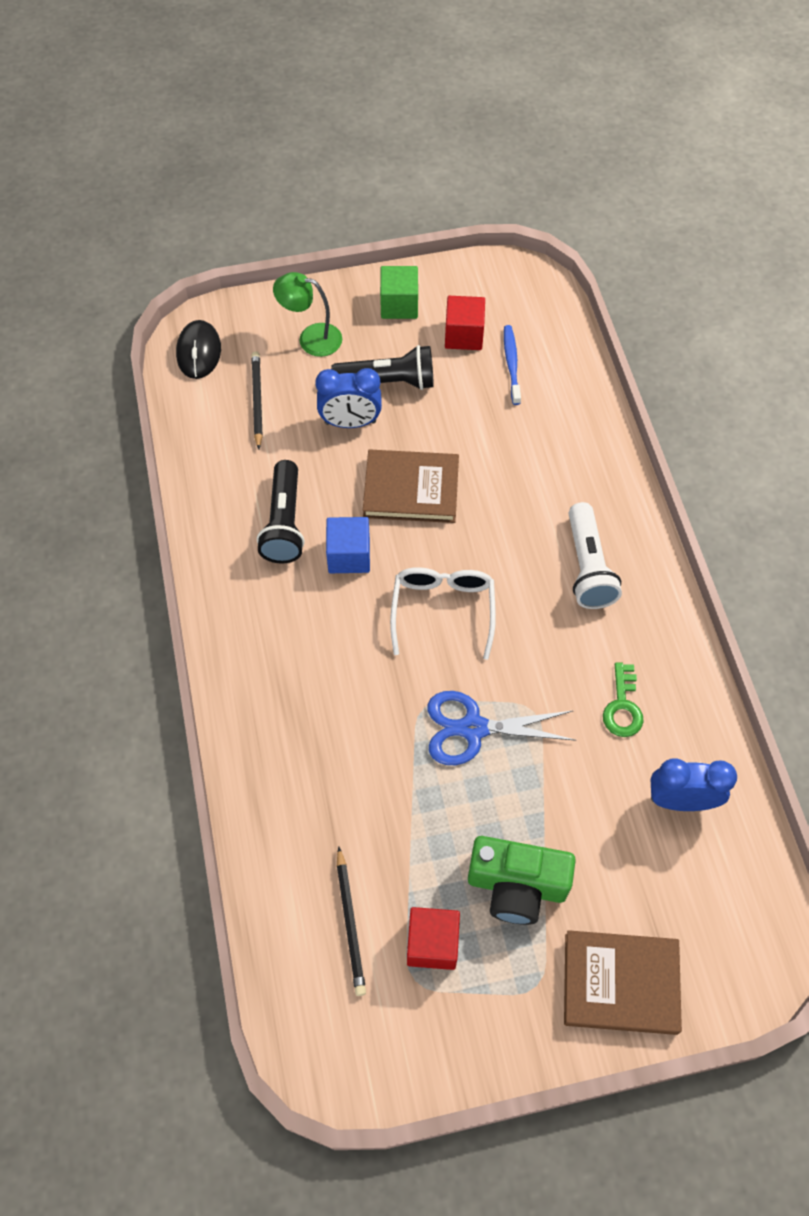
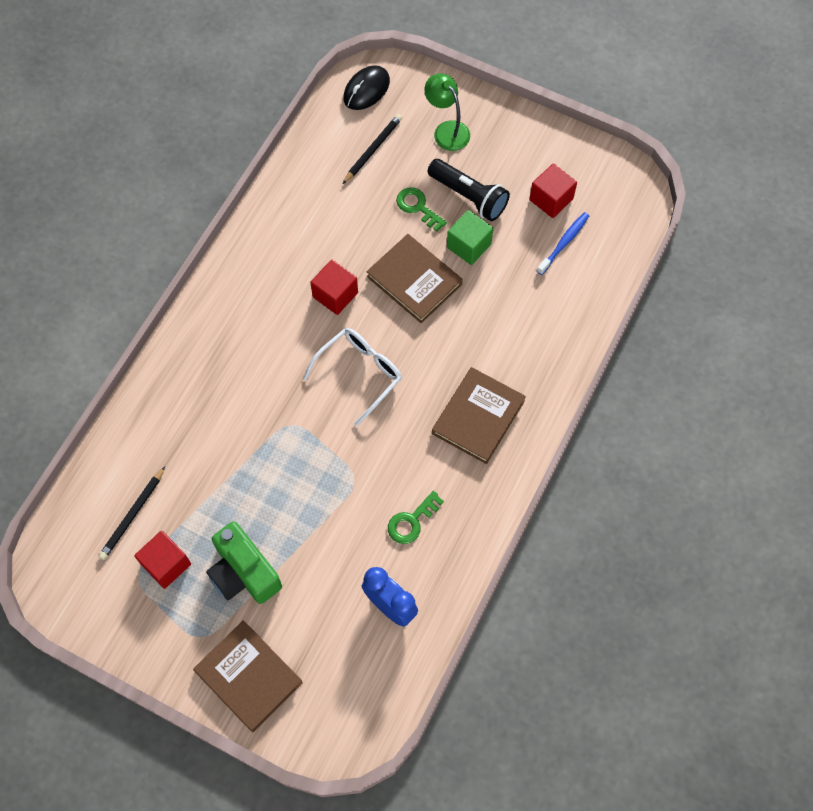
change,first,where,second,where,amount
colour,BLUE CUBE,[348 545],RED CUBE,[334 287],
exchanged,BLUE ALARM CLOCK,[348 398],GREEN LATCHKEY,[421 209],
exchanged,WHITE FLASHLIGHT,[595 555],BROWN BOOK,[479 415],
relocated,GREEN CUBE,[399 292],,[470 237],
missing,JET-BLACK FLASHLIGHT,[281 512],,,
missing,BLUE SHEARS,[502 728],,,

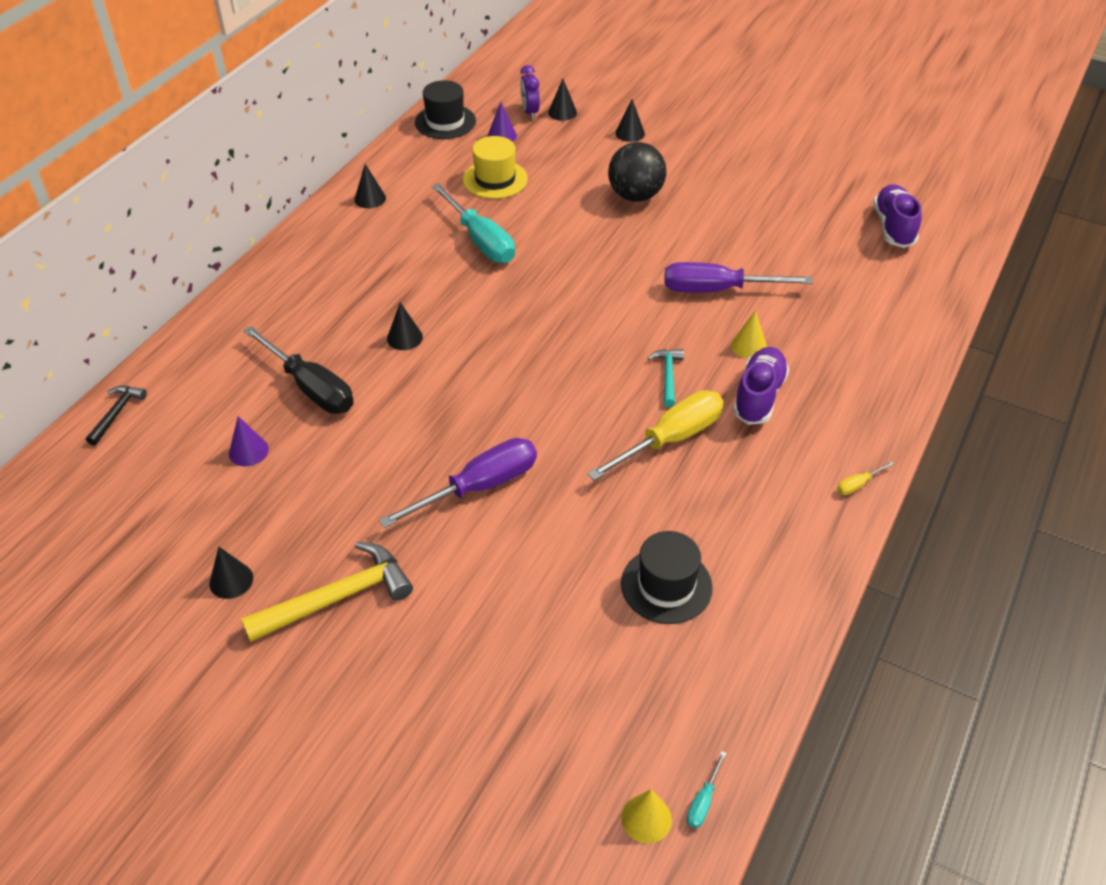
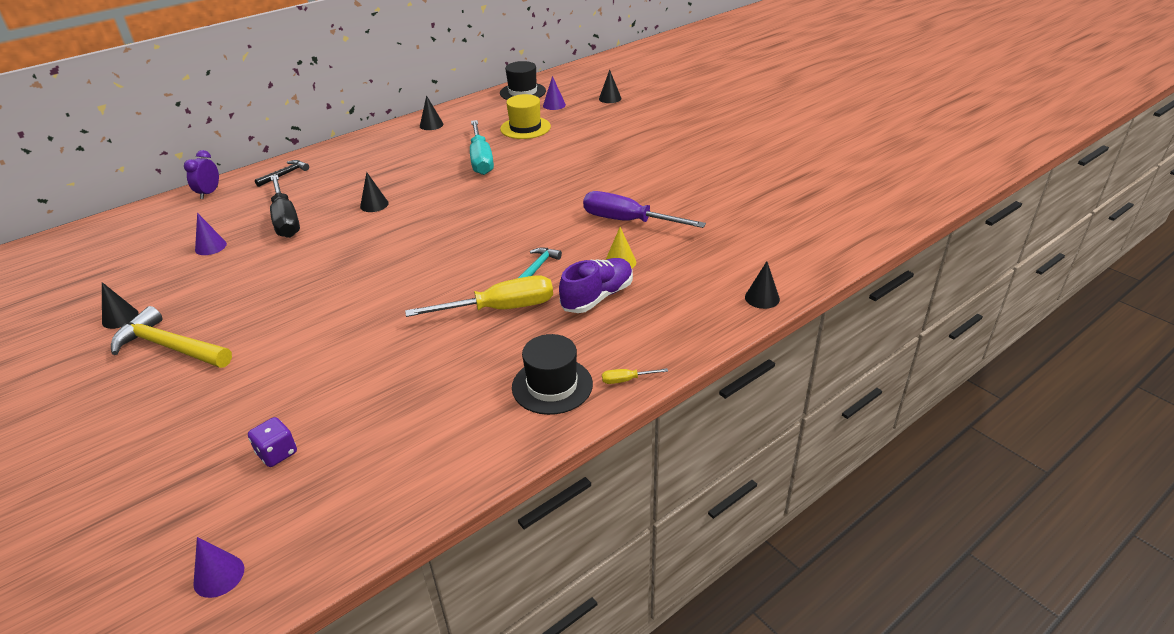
change,first,where,second,where,amount
spun,GOLDEN CARPENTER'S HAMMER,[327 592],,[171 337],150 degrees counterclockwise
relocated,PURPLE ALARM CLOCK,[530 92],,[201 174],
colour,GOLDEN CONE,[646 816],PURPLE CONE,[218 567],
appeared,,,PURPLE DICE,[272 442],
relocated,JET-BLACK CARPENTER'S HAMMER,[116 415],,[282 173],
relocated,JET-BLACK TOP HAT,[667 577],,[552 374],
relocated,JET-BLACK CONE,[630 120],,[762 285],
missing,PURPLE FLAT SCREWDRIVER,[458 483],,,
missing,JET-BLACK PLAY BALL,[637 172],,,
missing,TEAL FLAT SCREWDRIVER,[707 789],,,
missing,PURPLE SNEAKER,[897 216],,,

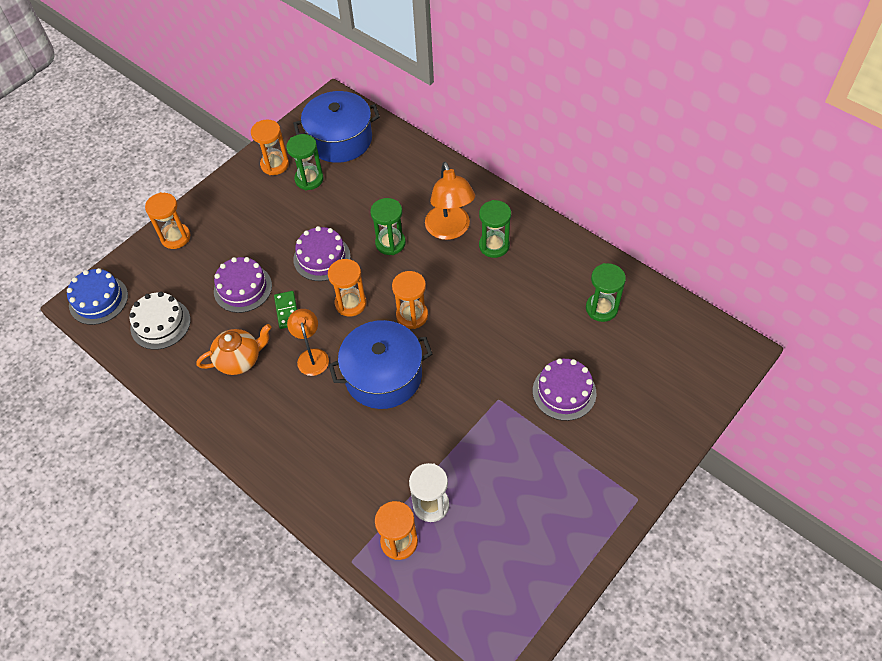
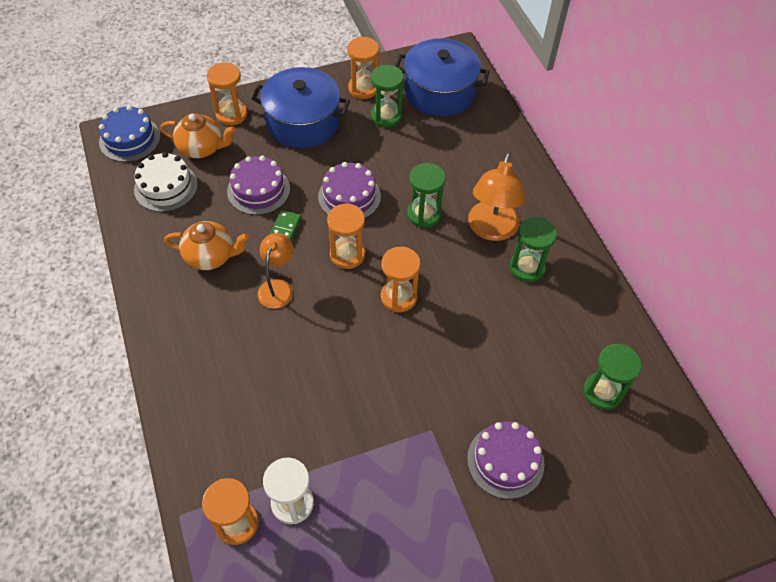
change,first,where,second,where,amount
appeared,,,ORANGE TEA POT,[198 135],
relocated,BLUE STOCKPOT,[380 364],,[301 107],

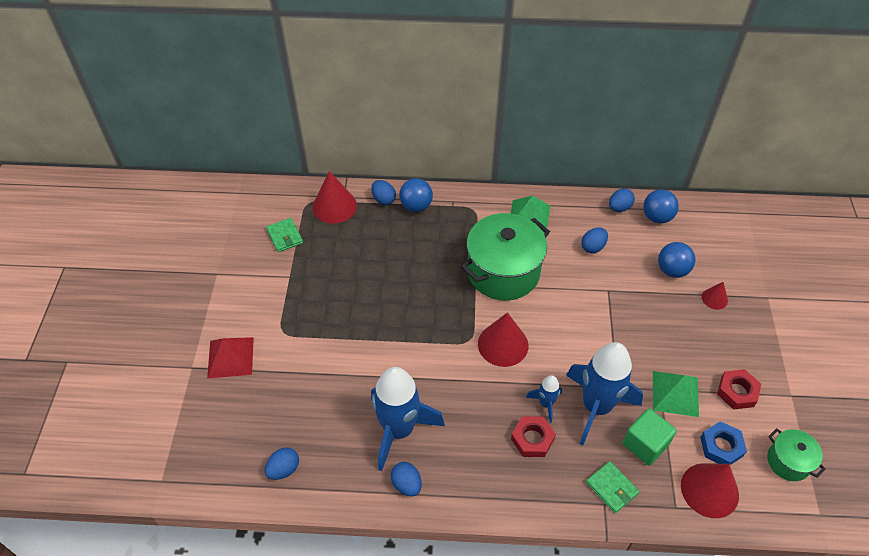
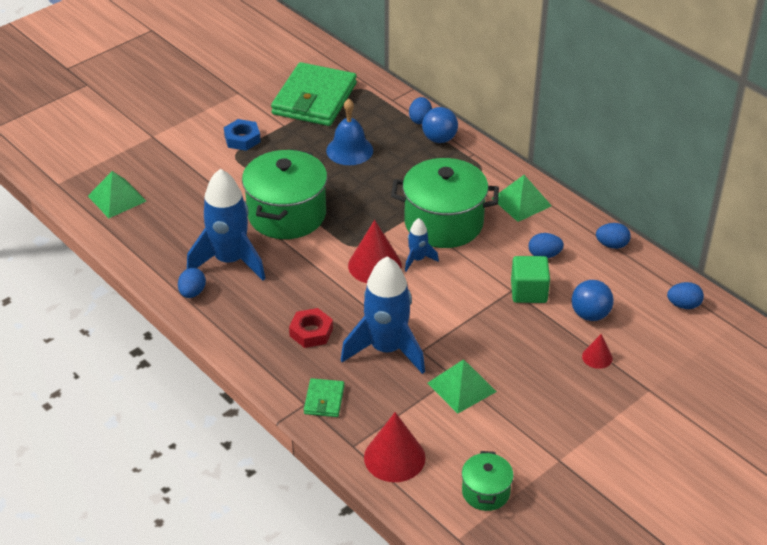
change,first,where,second,where,amount
appeared,,,GREEN SOLID PYRAMID,[117 194],
relocated,BLUE NUT,[723 443],,[242 135],
appeared,,,GREEN STOCKPOT,[284 194],
size,GREEN BILLFOLD,[284 235],,[314 94],x2.29
appeared,,,BLUE BELL,[349 132],
relocated,BLUE TOY ROCKET,[544 399],,[422 245],
relocated,GREEN CUBE,[650 437],,[530 279],
relocated,BLUE EGG,[282 463],,[685 295],
missing,RED SOLID PYRAMID,[230 358],,,
missing,RED CONE,[334 197],,,
missing,BLUE PLAY BALL,[661 206],,,
missing,RED NUT,[739 389],,,

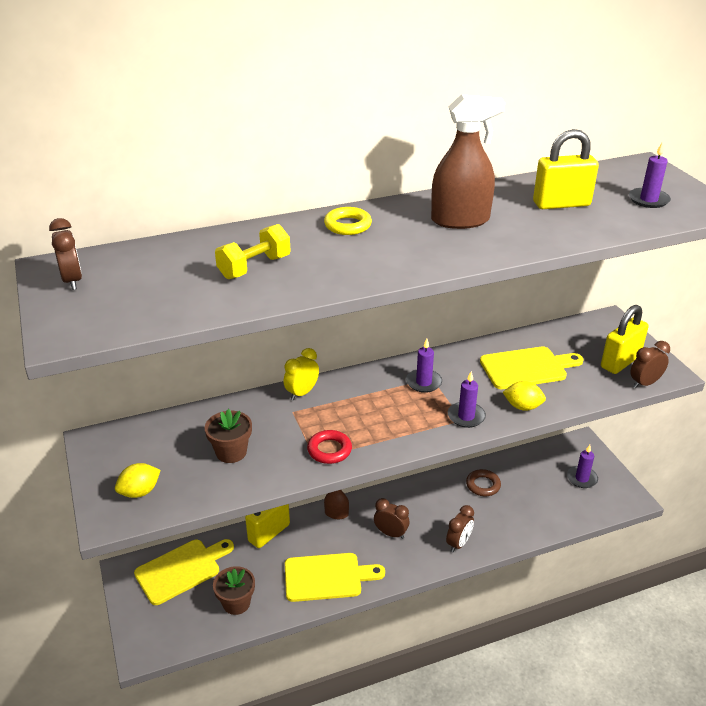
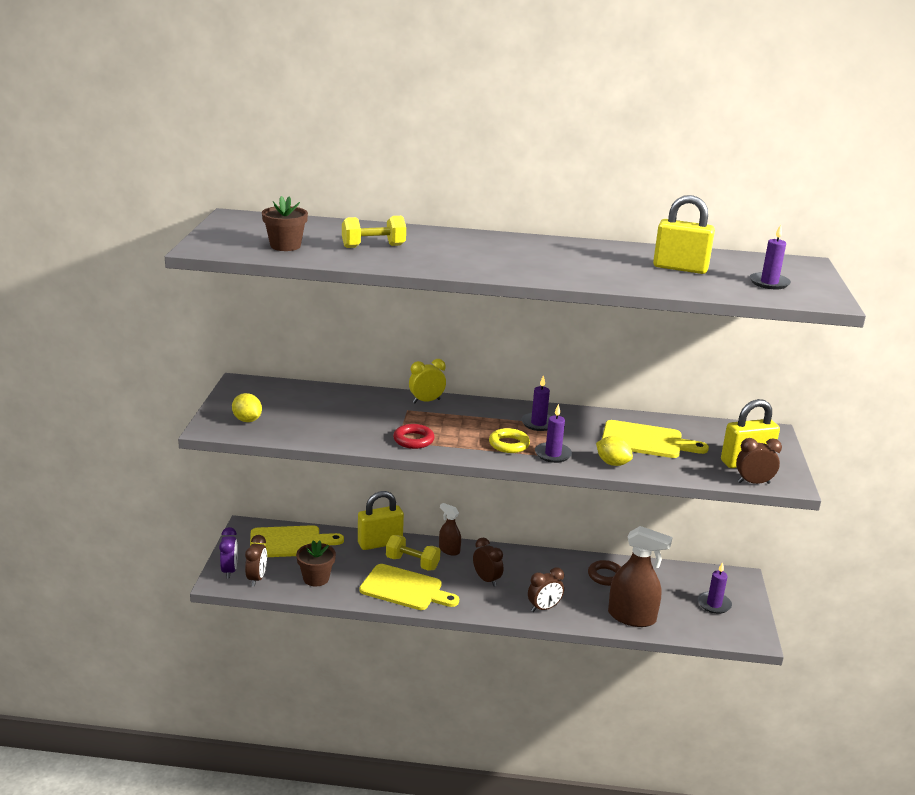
change,first,where,second,where,amount
appeared,,,PURPLE ALARM CLOCK,[228 553],
spun,GOLDEN CITRUS FRUIT,[138 480],,[247 407],60 degrees clockwise
relocated,BROWN ALARM CLOCK,[65 254],,[256 560],
relocated,BROWN PLANT POT,[228 436],,[285 223],
appeared,,,GOLDEN HAND WEIGHT,[413 553],
relocated,GOLDEN TORUS,[348 221],,[509 440],
relocated,BROWN SPRAY CLEANER,[468 161],,[640 576],

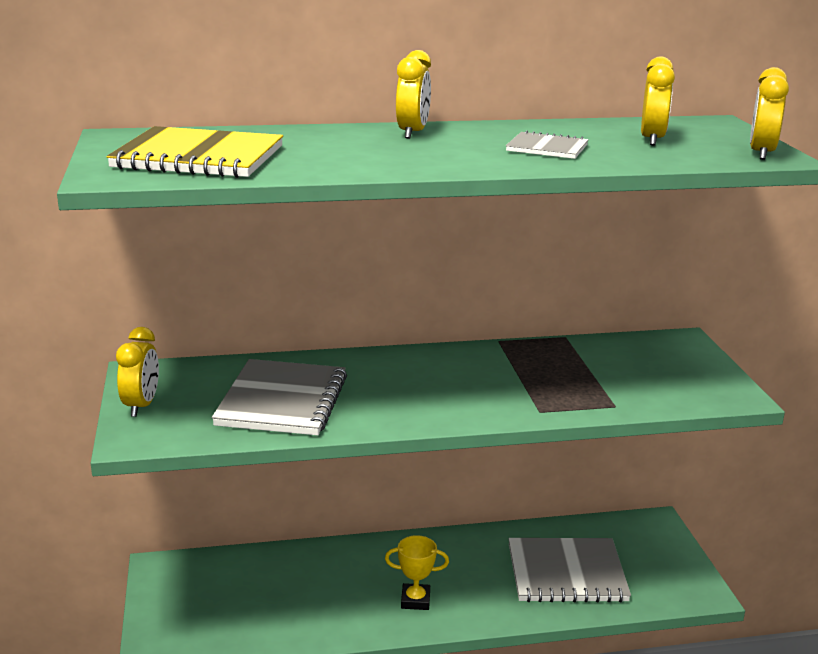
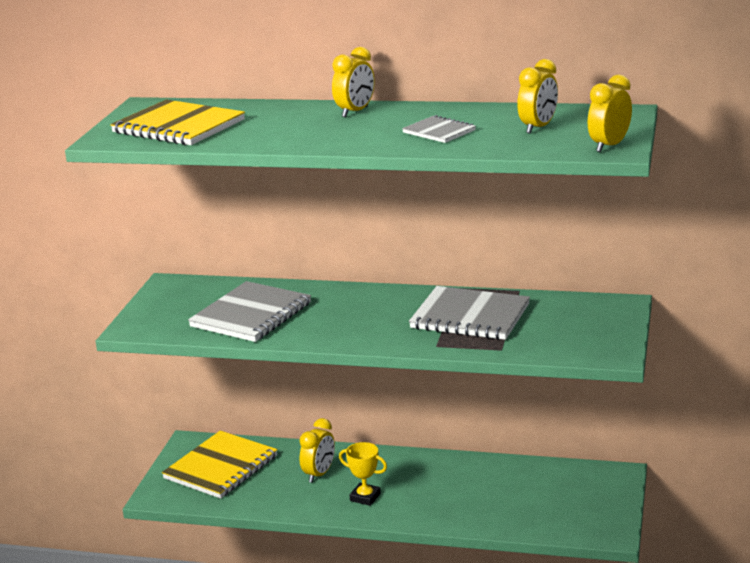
change,first,where,second,where,amount
appeared,,,GOLDEN NOTEPAD,[220 464],
relocated,GOLDEN ALARM CLOCK,[137 372],,[317 450],
relocated,ASH-GREY NOTEPAD,[569 570],,[469 313],

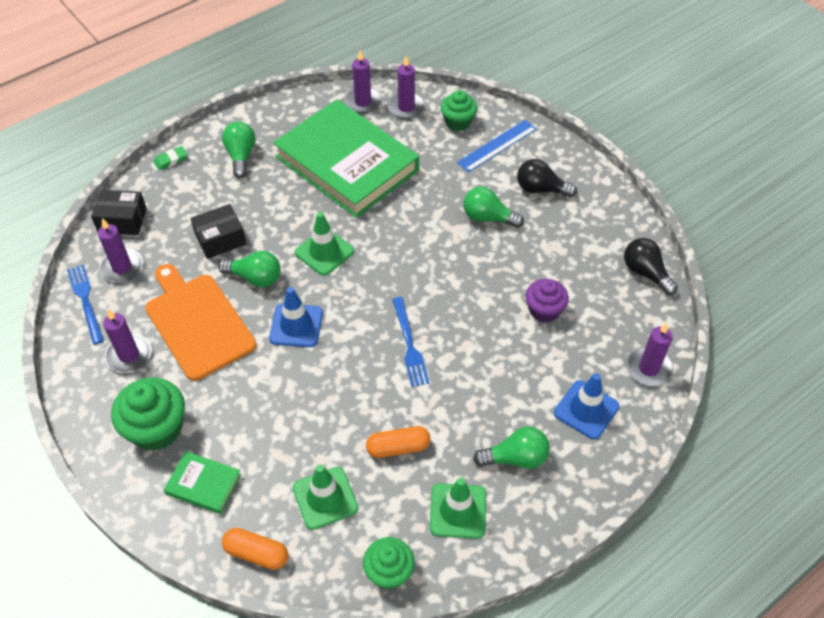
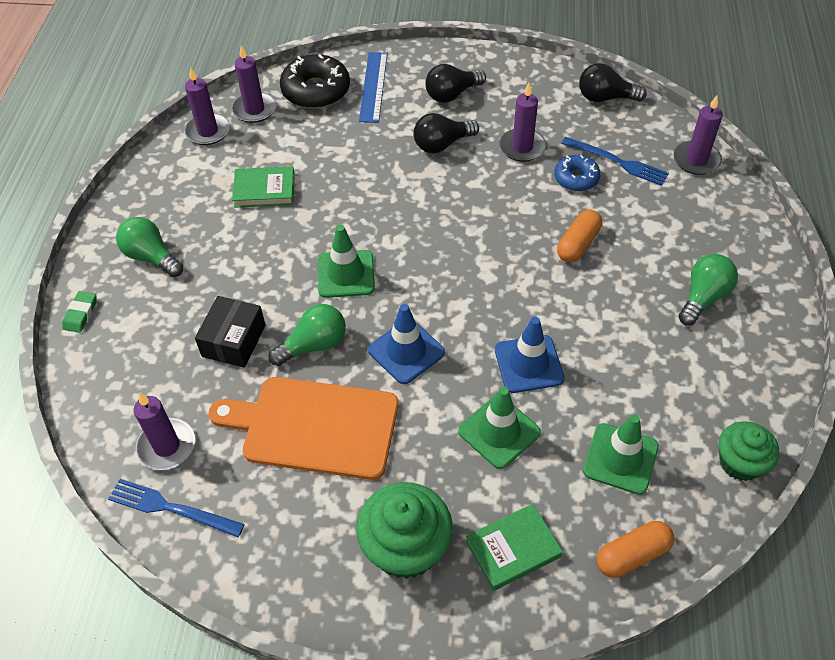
change,first,where,second,where,amount
size,GREEN BOOK,[346 158],,[263 187],x0.41
exchanged,GREEN FAIRY CAKE,[459 110],JET-BLACK DONUT,[315 81],
colour,GREEN BULB,[494 207],JET-BLACK BULB,[446 133],
relocated,GREEN SAFETY CONE,[458 508],,[499 428],
relocated,BLUE SAFETY CONE,[587 406],,[530 355],
relocated,PURPLE CANDLE,[127 341],,[522 122],
exchanged,PURPLE FAIRY CAKE,[547 301],BLUE DONUT,[577 173],
relocated,ORANGE CAPSULE,[398 442],,[579 236],
relocated,BLUE DINNER FORK,[410 342],,[615 161],
missing,JET-BLACK BOX,[119 212],,,

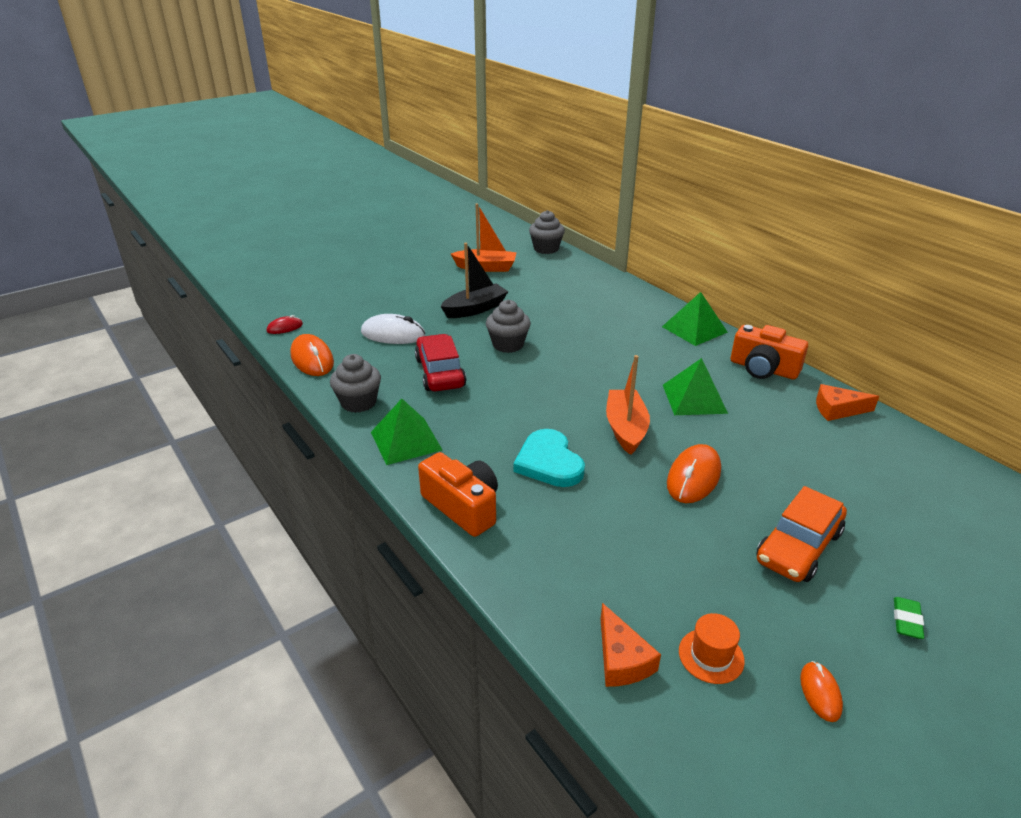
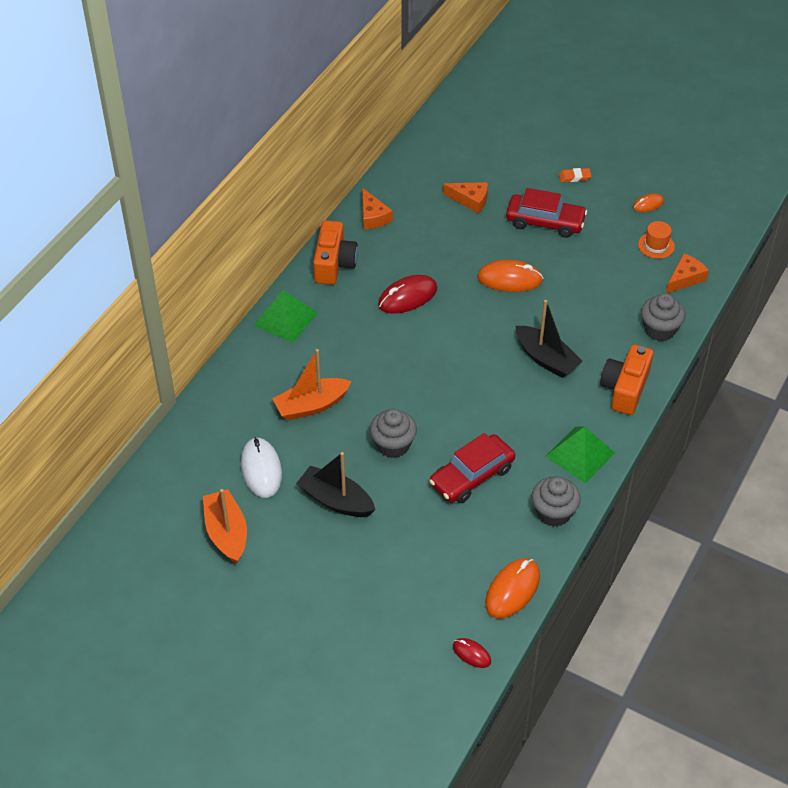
change,first,where,second,where,amount
relocated,WHITE COMPUTER MOUSE,[393 329],,[261 467],
relocated,ORANGE TOY BOAT,[628 405],,[312 385],
exchanged,GREEN SOLID PYRAMID,[695 386],RED COMPUTER MOUSE,[407 294],
appeared,,,ORANGE CHEESE WEDGE,[465 197],
colour,ORANGE CAR,[801 534],RED CAR,[546 213],
exchanged,TEAL HEART SHAPE,[549 458],JET-BLACK TOY BOAT,[549 339],
colour,GREEN ERASER,[909 618],ORANGE ERASER,[575 175],
relocated,ASH-GREY FAIRY CAKE,[547 232],,[663 317],

